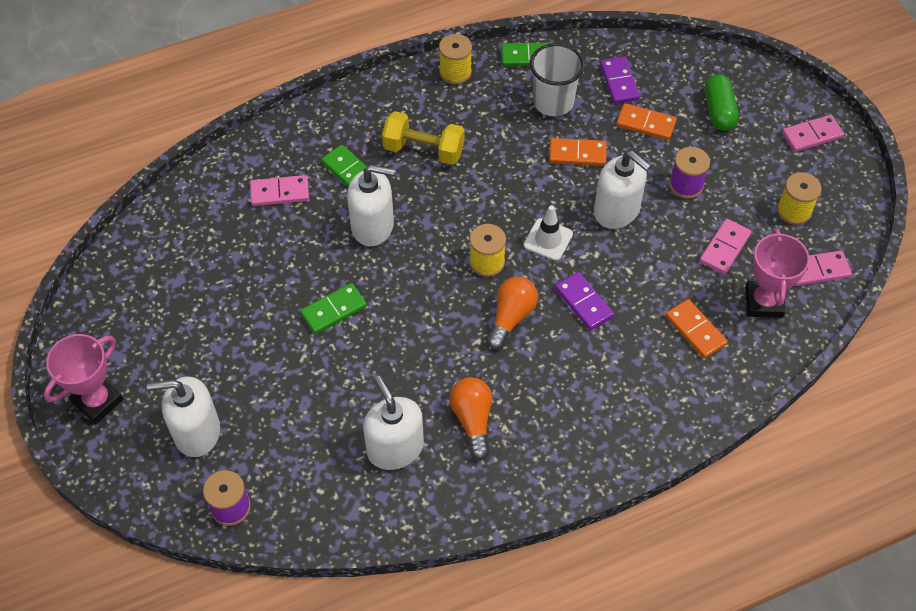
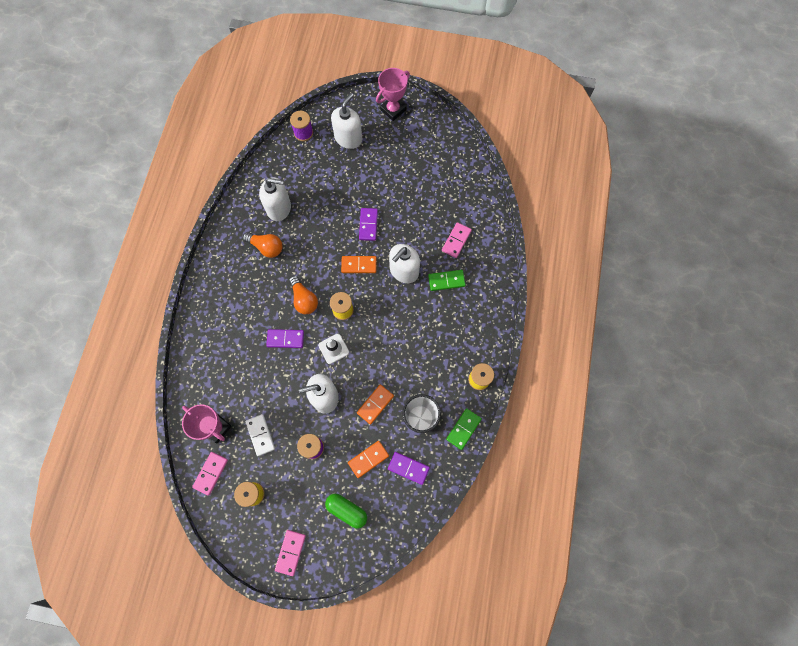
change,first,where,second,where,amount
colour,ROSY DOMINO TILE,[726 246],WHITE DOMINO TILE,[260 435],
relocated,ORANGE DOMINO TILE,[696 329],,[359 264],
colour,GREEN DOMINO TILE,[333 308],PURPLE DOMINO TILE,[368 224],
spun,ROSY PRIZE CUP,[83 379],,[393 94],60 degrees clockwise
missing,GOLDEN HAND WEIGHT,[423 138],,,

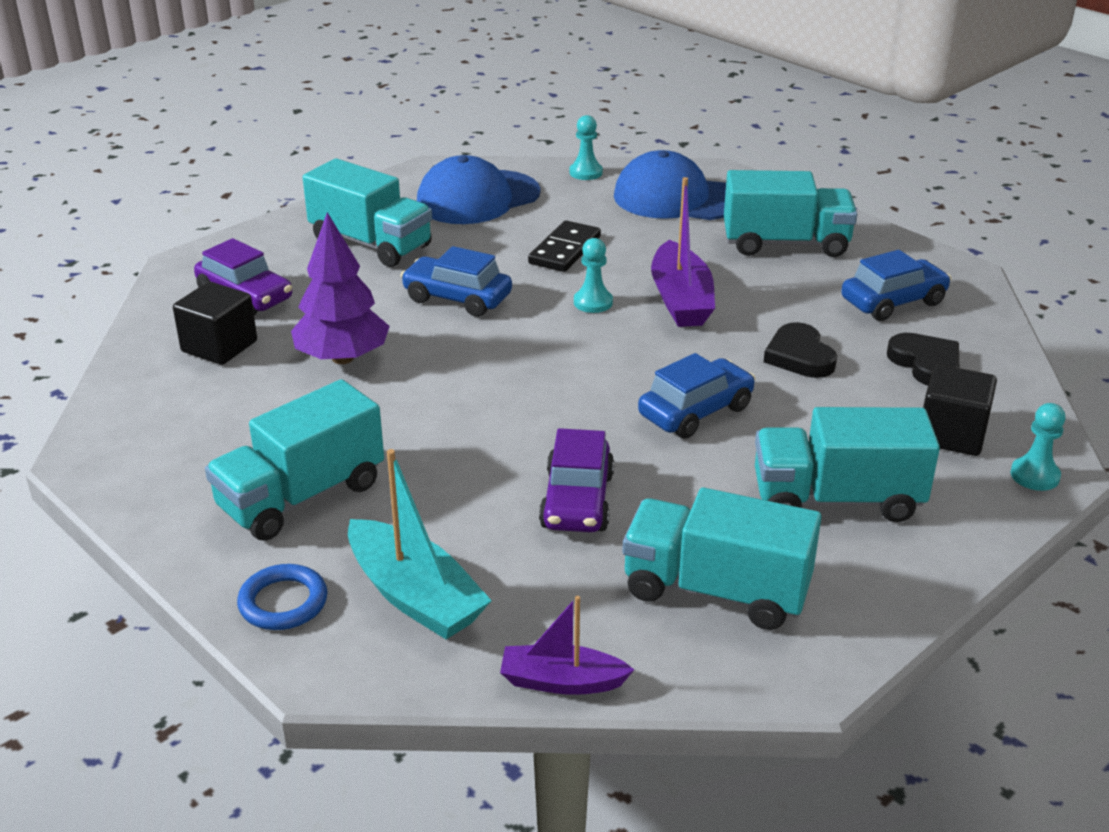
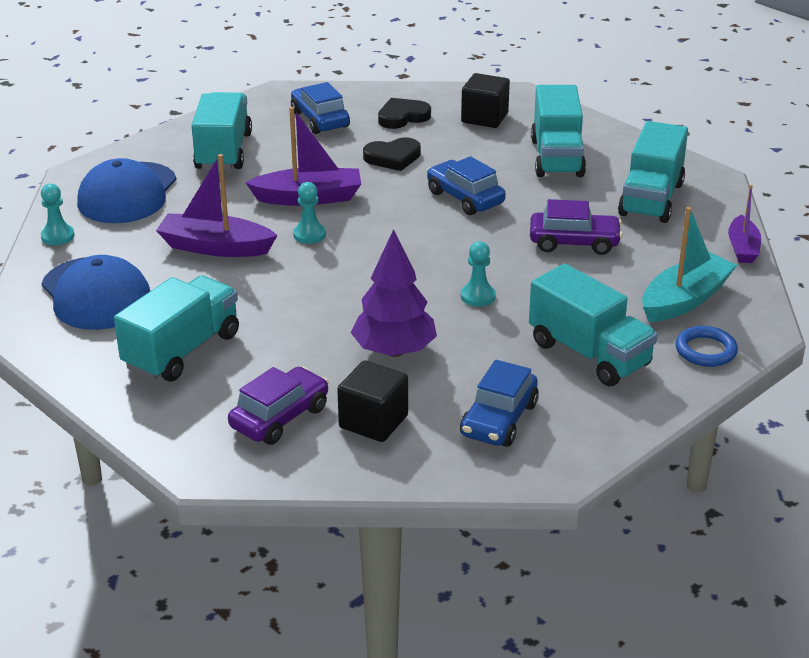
change,first,where,second,where,amount
exchanged,JET-BLACK DOMINO TILE,[564 246],PURPLE TOY BOAT,[217 205],
relocated,BLUE CAR,[456 281],,[499 403],
relocated,TEAL GAME PAWN,[1037 447],,[478 274],

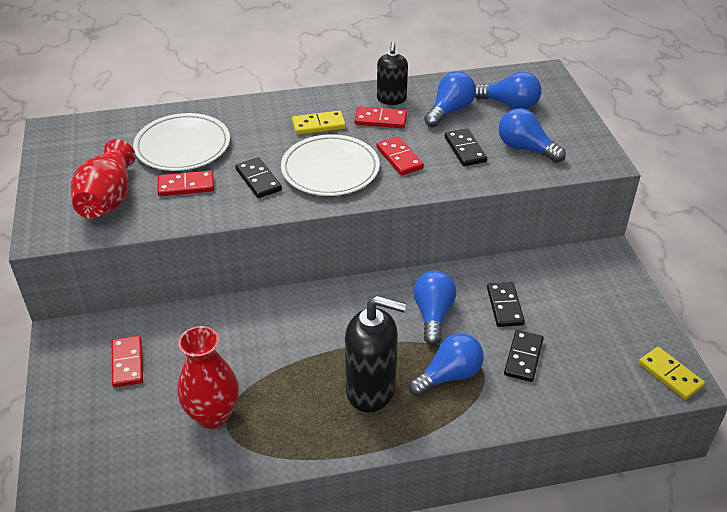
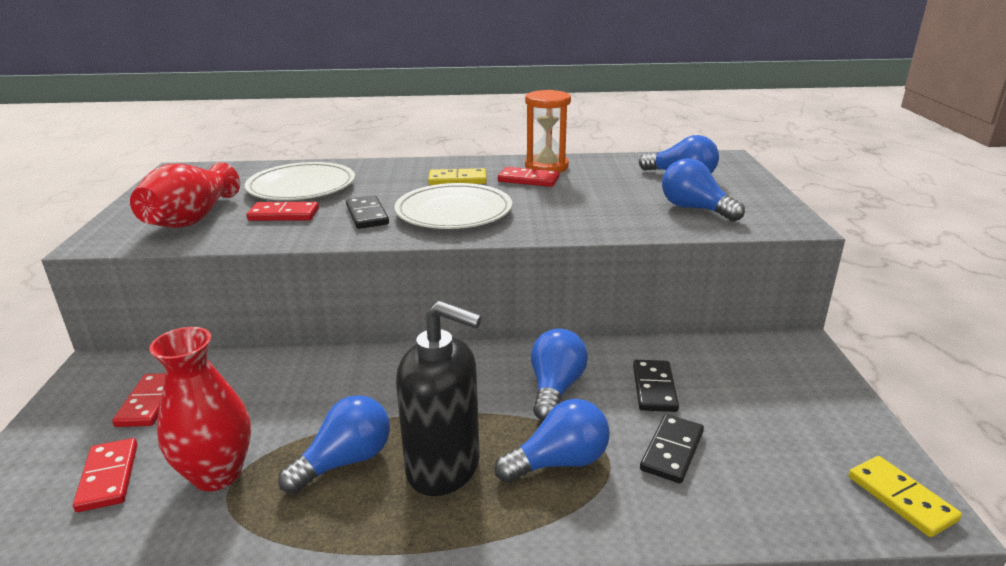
change,first,where,second,where,amount
relocated,RED DOMINO TILE,[400 155],,[105 475],
relocated,BLUE BULB,[450 99],,[334 444],
exchanged,JET-BLACK SOAP DISPENSER,[392 73],ORANGE HOURGLASS,[548 131],
missing,JET-BLACK DOMINO TILE,[466 147],,,

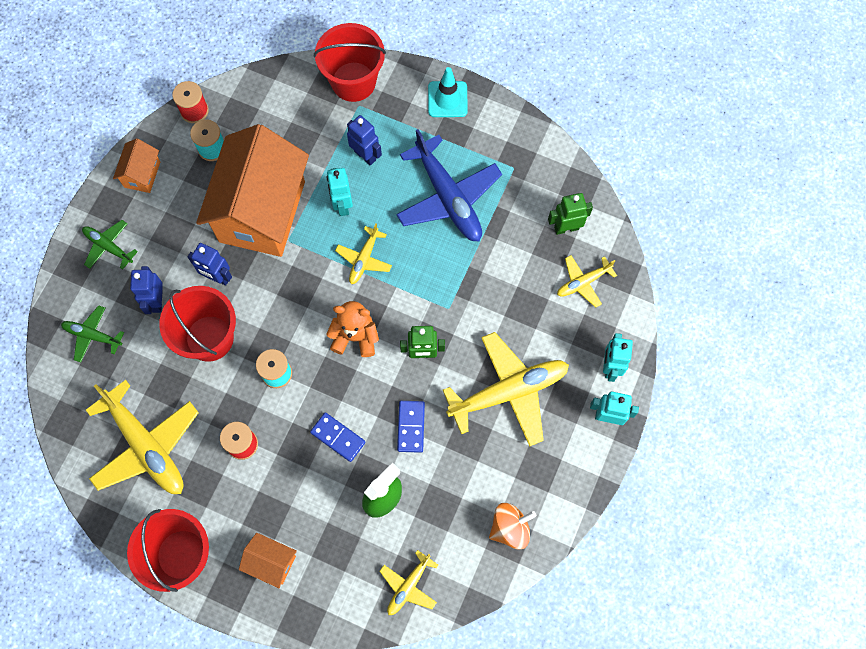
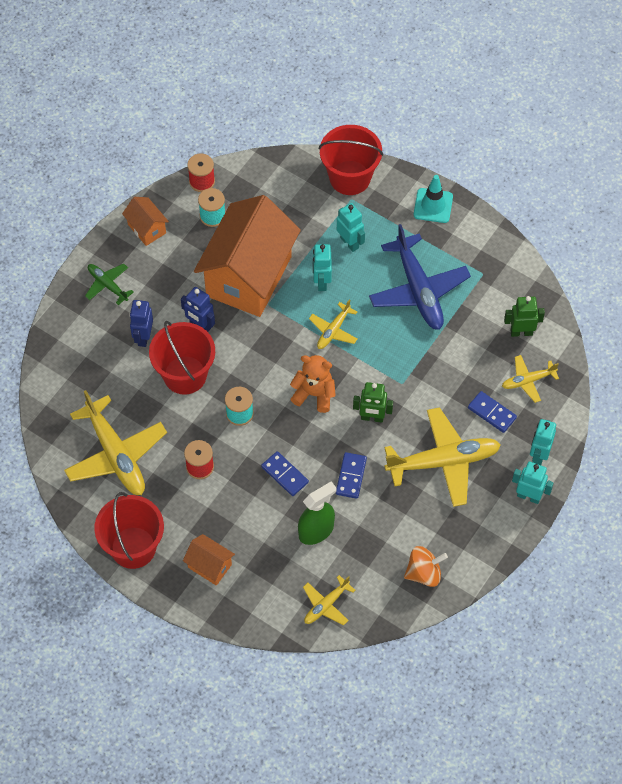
change,first,where,second,where,amount
spun,ORANGE COTTAGE,[136 165],,[145 221],60 degrees counterclockwise
colour,BLUE ROBOT,[364 140],TEAL ROBOT,[351 227],
appeared,,,BLUE DOMINO TILE,[492 412],
missing,GREEN TOY PLANE,[92 333],,,

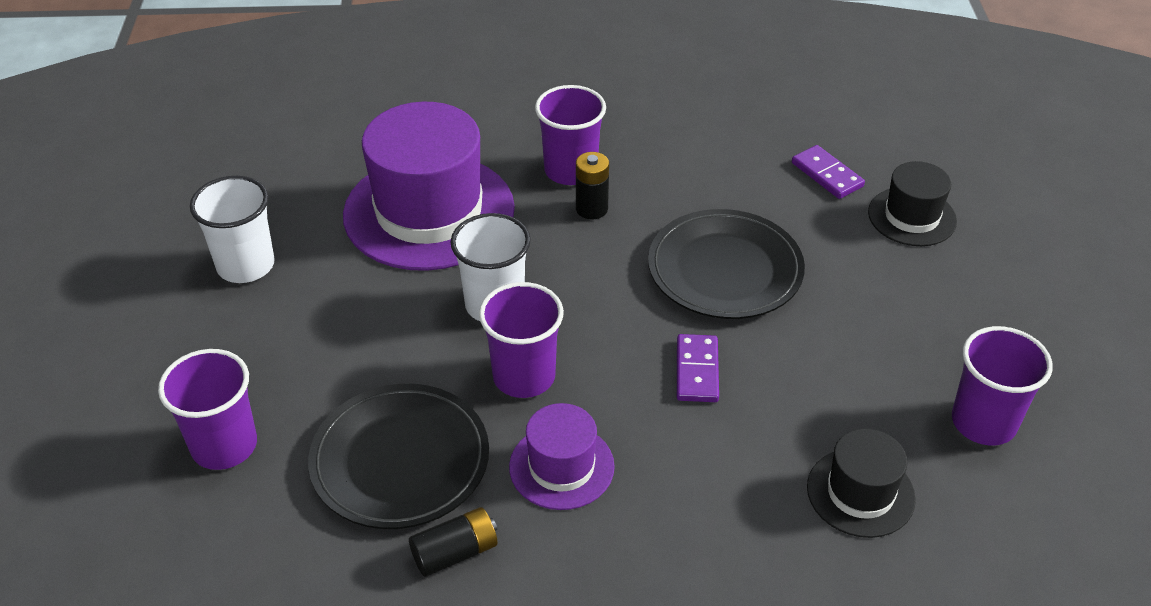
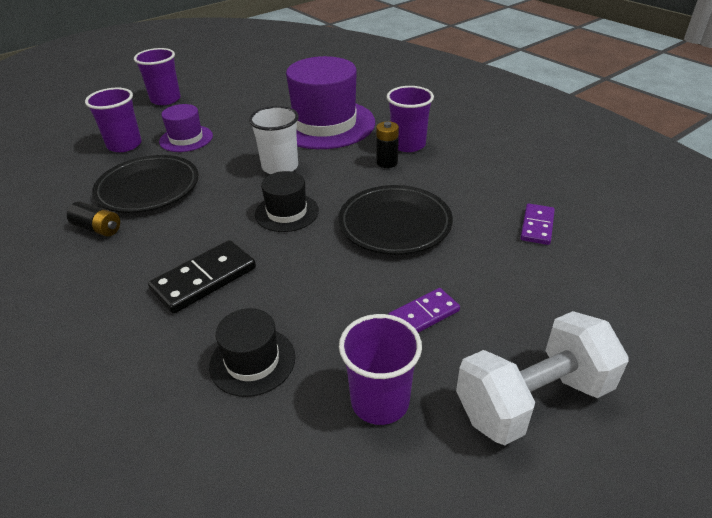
change,first,where,second,where,amount
relocated,PURPLE TUMBLER,[521 340],,[157 76],
appeared,,,JET-BLACK DOMINO TILE,[202 277],
relocated,PURPLE TOP HAT,[562 456],,[186 128],
relocated,JET-BLACK TOP HAT,[912 203],,[287 201],
relocated,PURPLE DOMINO TILE,[698 368],,[424 310],
appeared,,,WHITE HAND WEIGHT,[542 378],
missing,WHITE TUMBLER,[232 229],,,

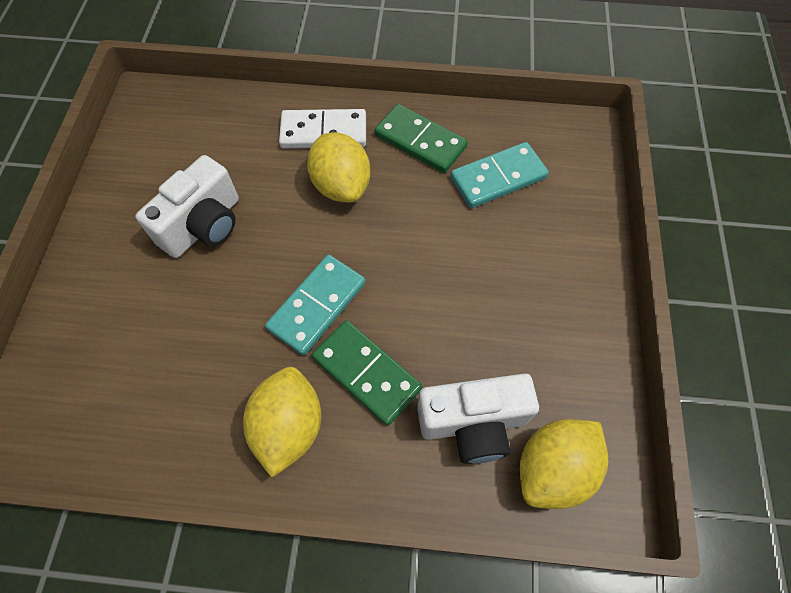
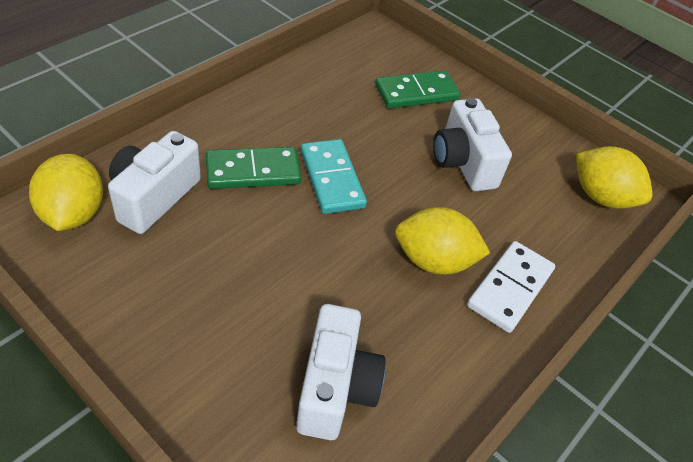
change,first,where,second,where,amount
exchanged,TEAL DOMINO TILE,[499 175],WHITE COMPACT CAMERA,[341 372],
relocated,GREEN DOMINO TILE,[421 138],,[417 89],
relocated,GOLDEN CITRUS FRUIT,[282 422],,[614 177],

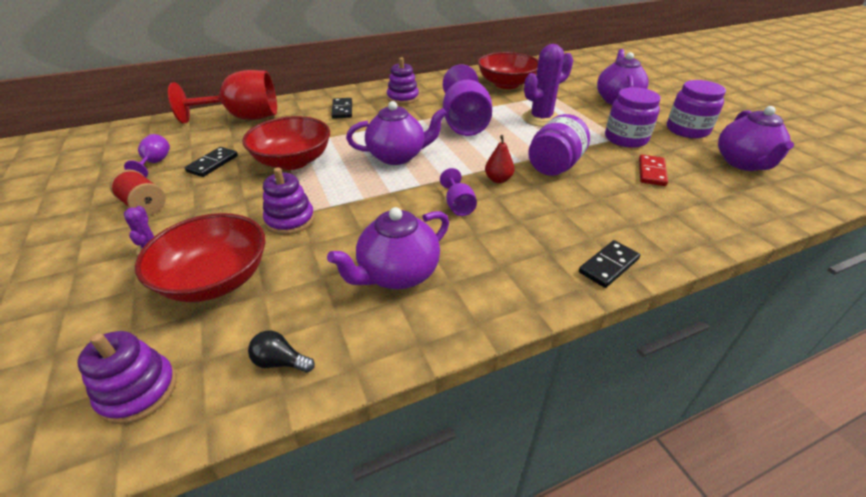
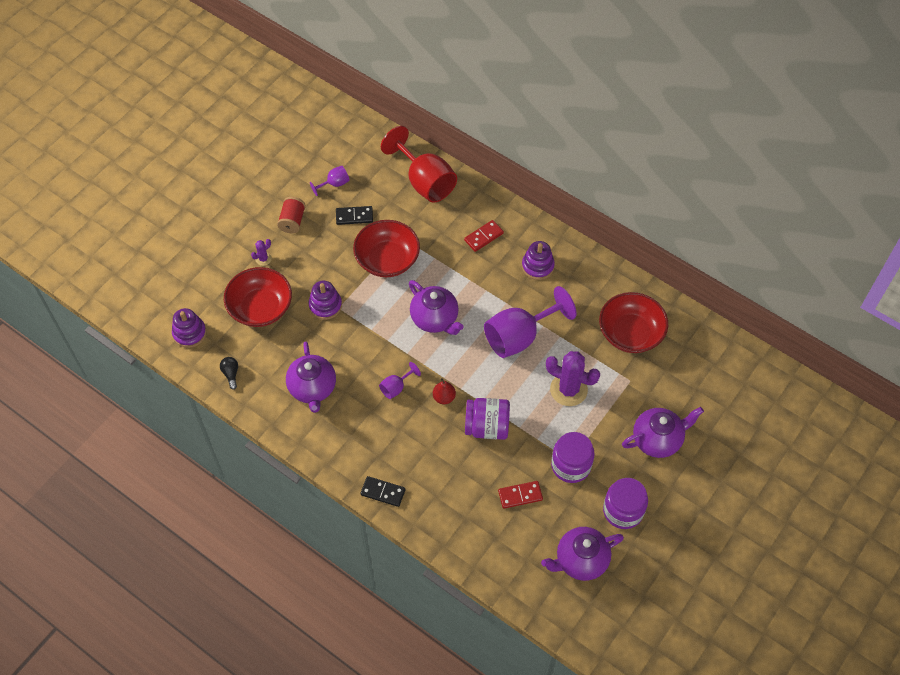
change,first,where,second,where,amount
spun,PURPLE TEA POT,[388 248],,[311 377],120 degrees counterclockwise
colour,JET-BLACK DOMINO TILE,[342 108],RED DOMINO TILE,[484 236],

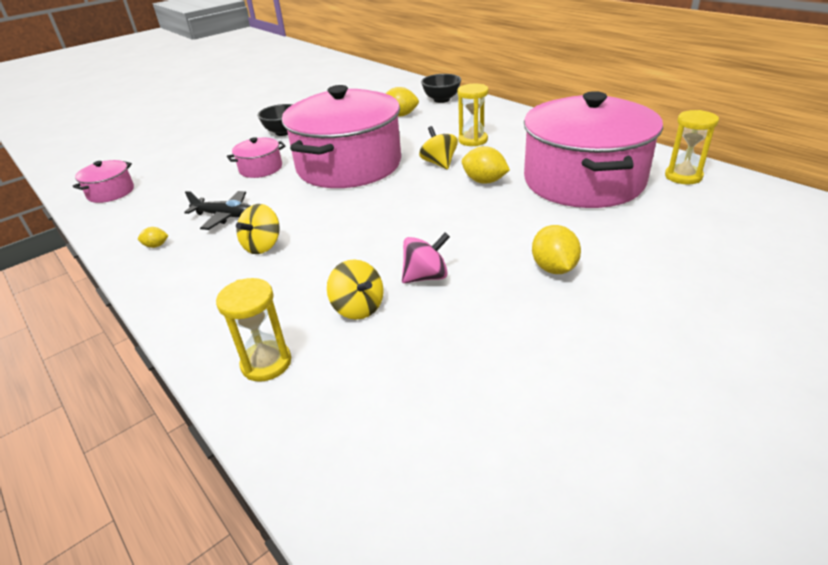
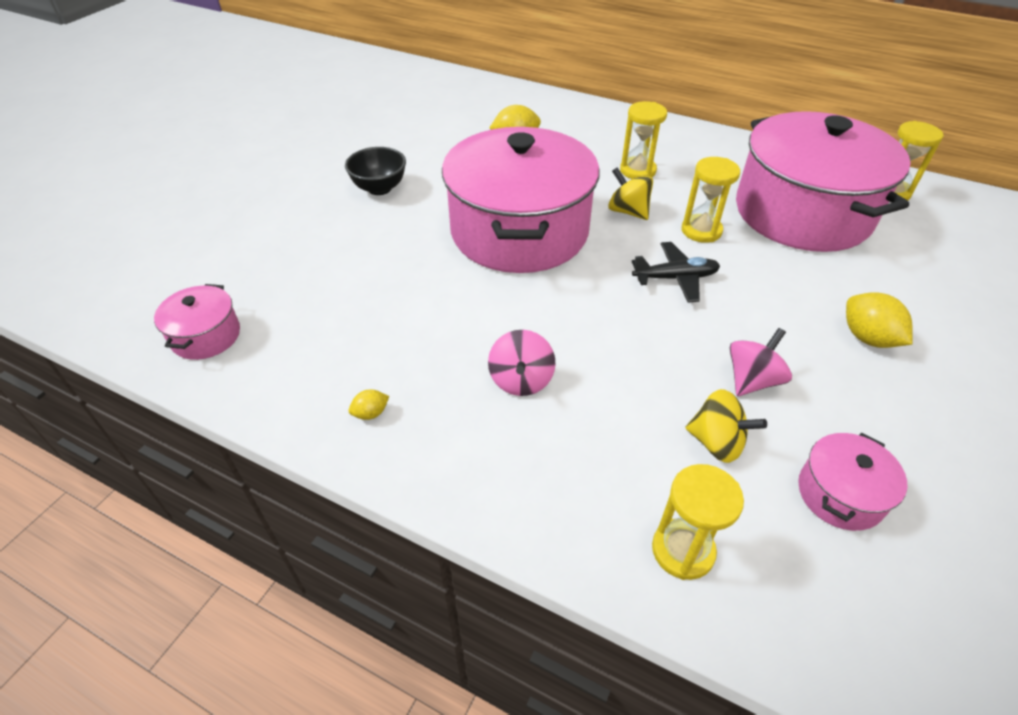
change,first,where,second,where,amount
colour,GOLDEN TOY TOP,[258 229],ROSY TOY TOP,[521 363],
relocated,JET-BLACK TOY PLANE,[217 210],,[676 272],
exchanged,GOLDEN CITRUS FRUIT,[486 164],GOLDEN HOURGLASS,[711 200],
relocated,ROSY STOCKPOT,[256 157],,[852 482],
missing,JET-BLACK SERVING BOWL,[441 88],,,

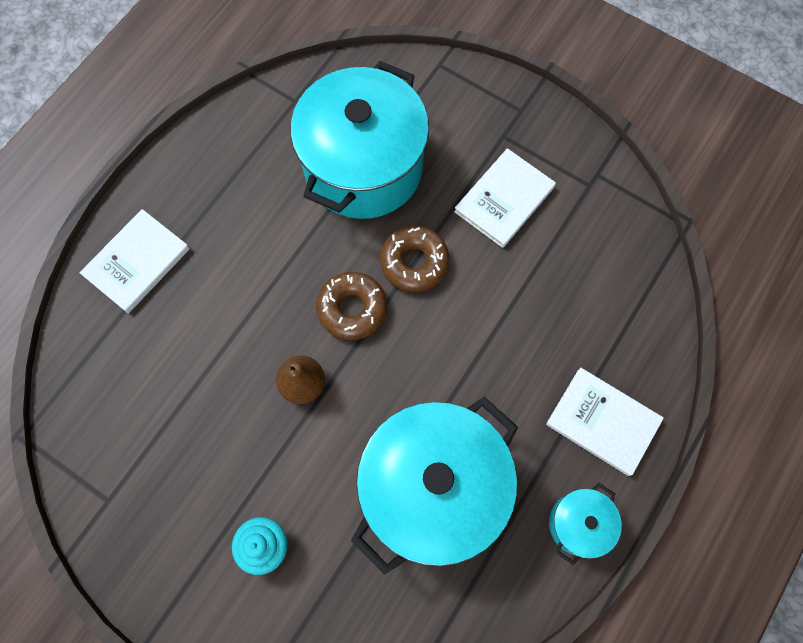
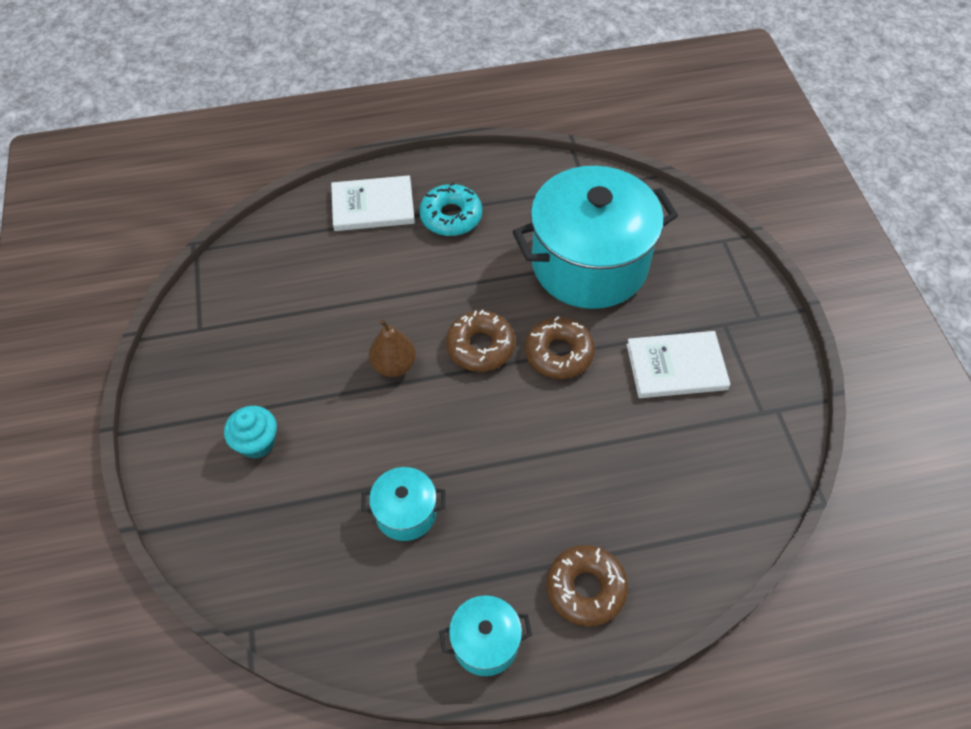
change,first,where,second,where,amount
size,TEAL STOCKPOT,[434 486],,[403 504],x0.44
appeared,,,TEAL DONUT,[450 209],
exchanged,WHITE BOOK,[605 422],BROWN DONUT,[587 586],

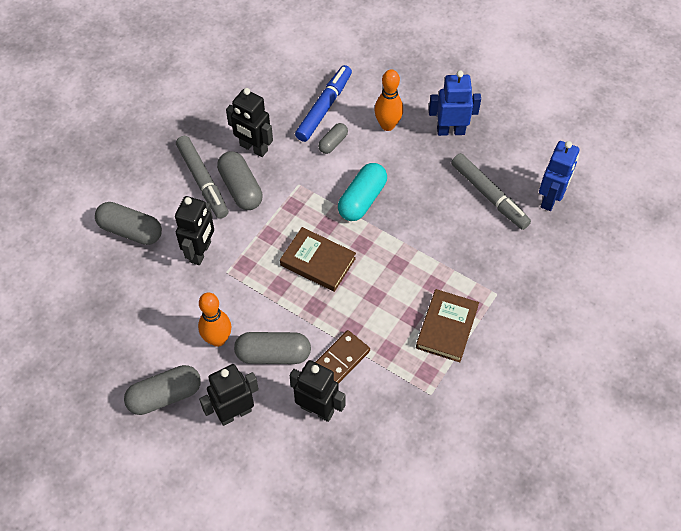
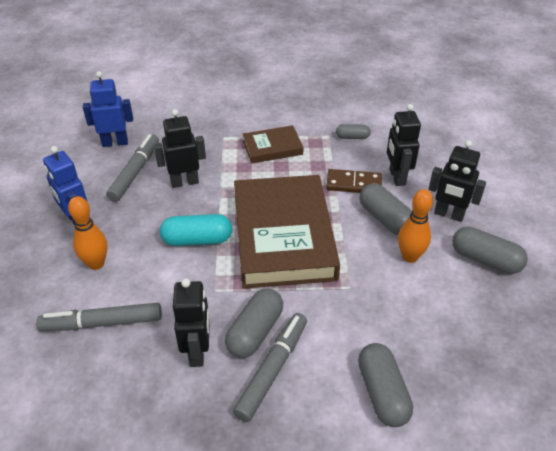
change,first,where,second,where,amount
colour,BLUE MARKER,[323 103],ASH-GREY MARKER,[99 317],
relocated,JET-BLACK ROBOT,[194 230],,[180 148],
size,BROWN BOOK,[318 259],,[287 232],x2.07
relocated,ASH-GREY CAPSULE,[333 138],,[353 131],

